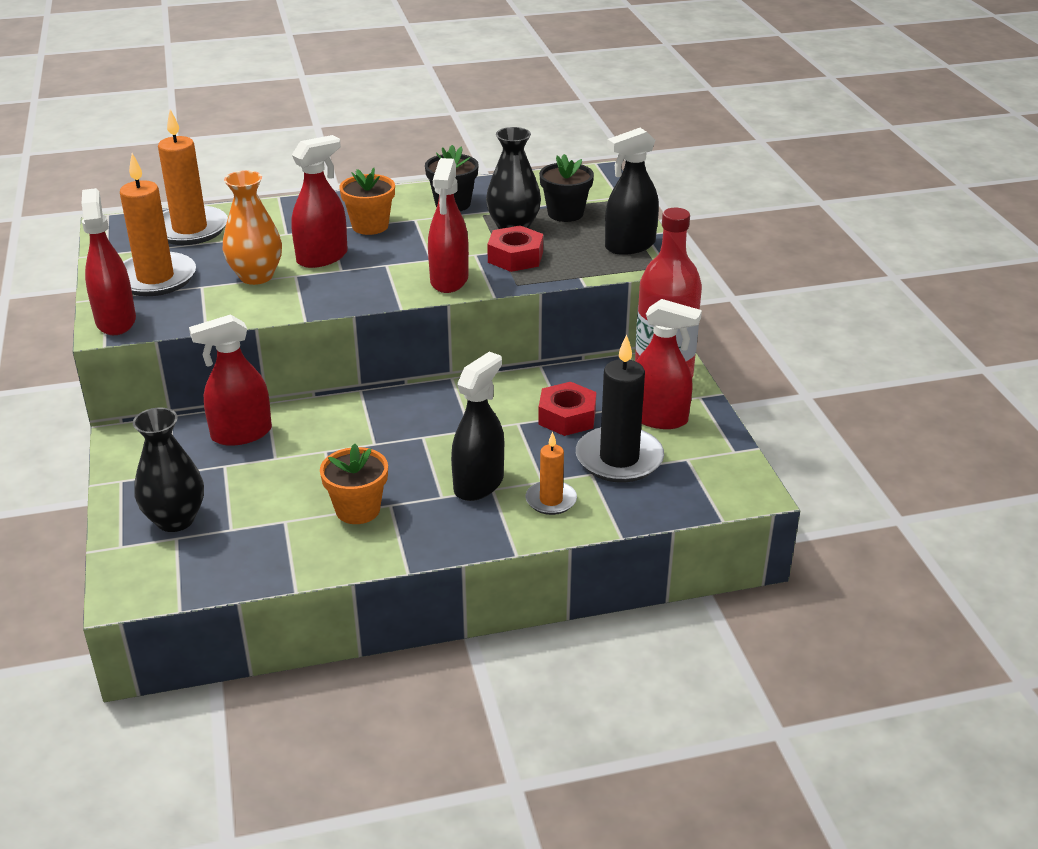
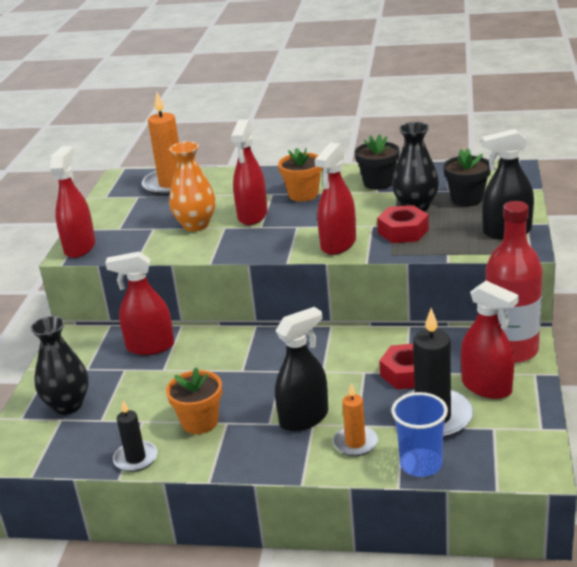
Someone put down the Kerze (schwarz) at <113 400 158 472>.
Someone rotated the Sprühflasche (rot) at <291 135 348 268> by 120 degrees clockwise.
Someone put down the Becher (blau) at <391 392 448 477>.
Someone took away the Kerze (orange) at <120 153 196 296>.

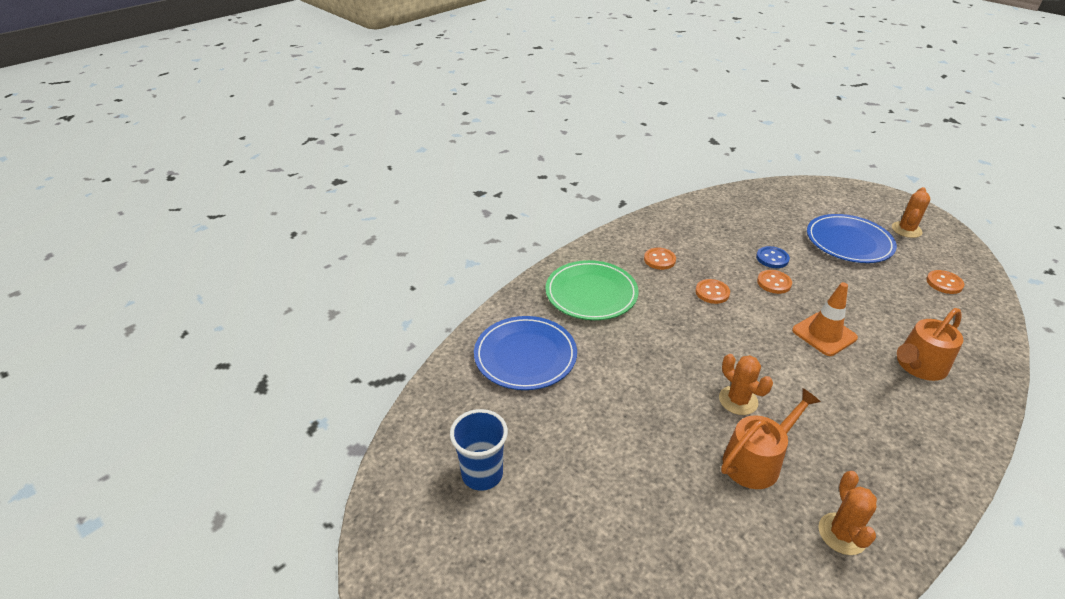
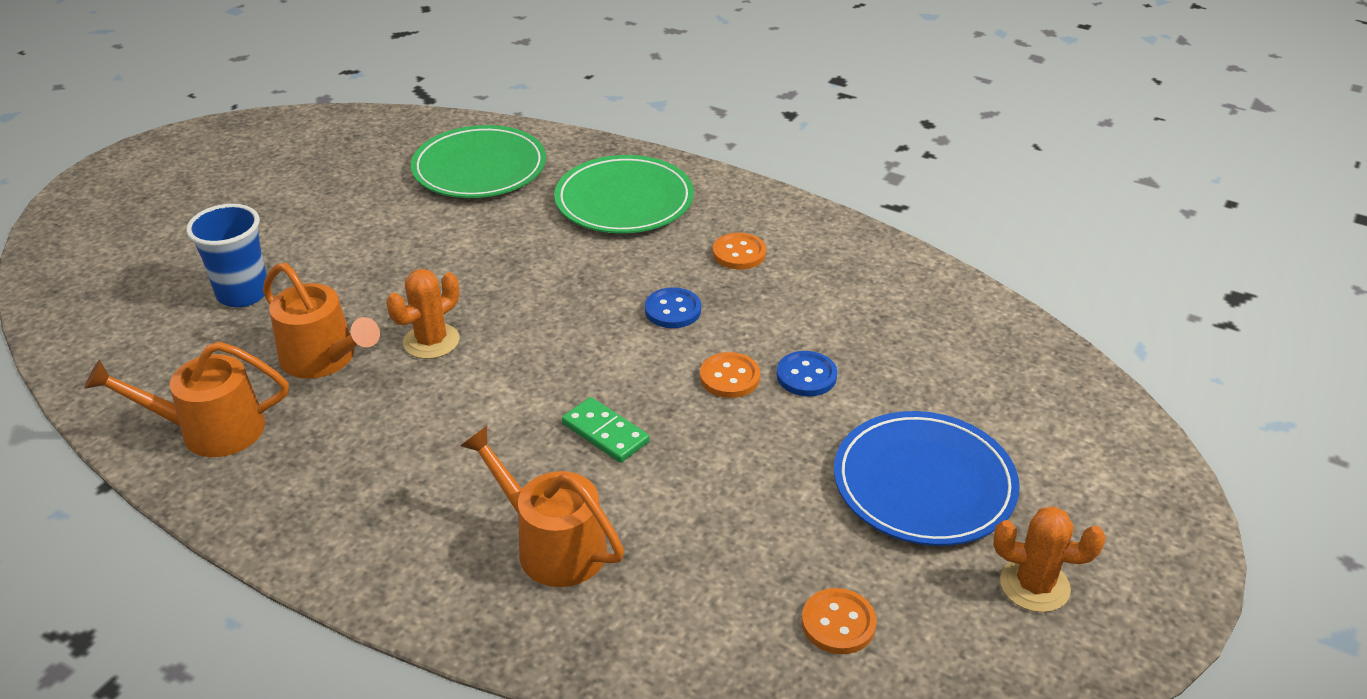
Someone swapped the Kaktus (orange) at <818 471 877 555> for the Gießkanne (orange) at <84 342 289 457>.
Someone carried the Becher (blau) from <450 409 508 491> to <186 204 267 307>.
Someone repainted the Teller (blau) at <474 316 577 390>, which became the Teller (grün) at <411 125 546 198>.
Someone swapped the Leitkegel (orange) at <792 282 858 356> for the Dominostein (grün) at <562 397 649 463>.
Someone repainted the Knopf (orange) at <695 279 730 304>, which became the Knopf (blau) at <645 287 701 328>.

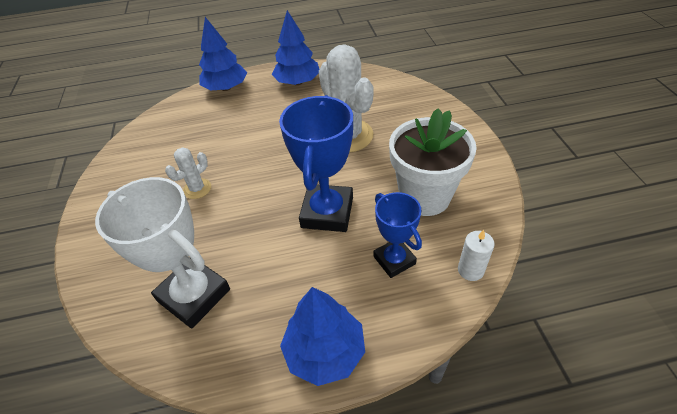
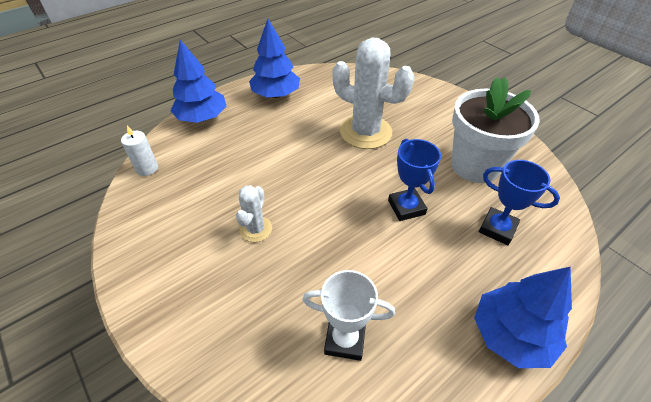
Someone carried the Kerze (weiß) from <458 230 495 281> to <121 126 158 176>.
Someone scaled the Pokal (weiß) at <95 177 230 329> by 0.61.
Someone scaled the Pokal (blau) at <279 95 353 232> by 0.61.

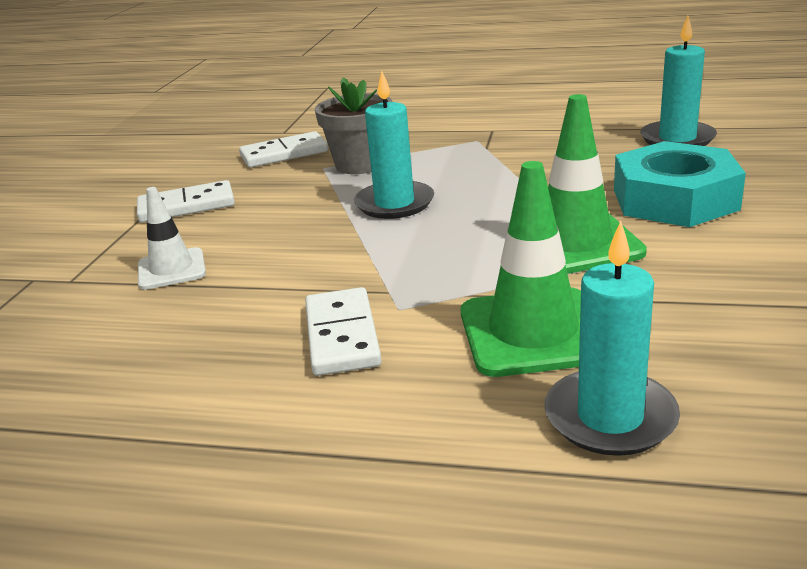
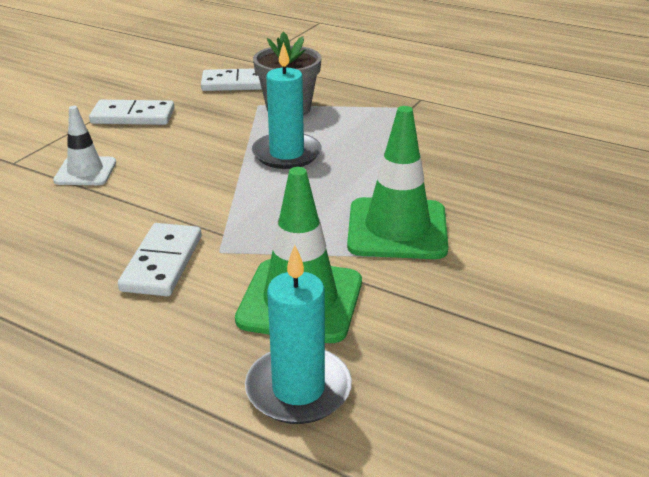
Someone took away the Sechskantmutter (türkis) at <614 141 746 227>.
Someone took away the Kerze (türkis) at <640 16 717 146>.

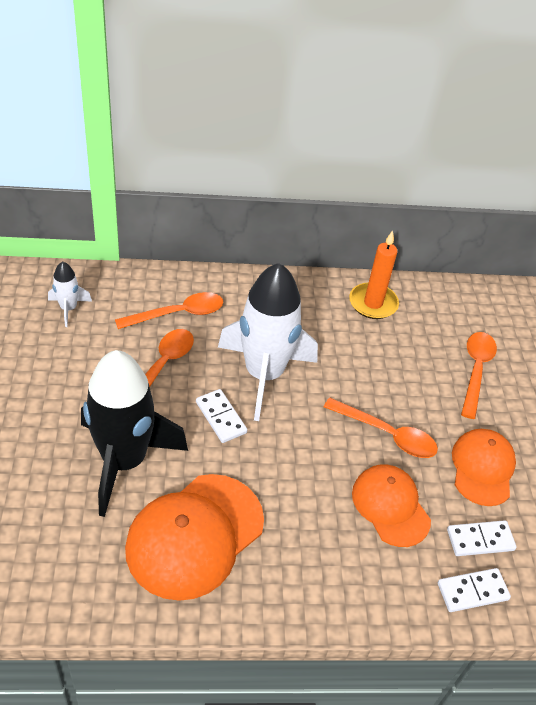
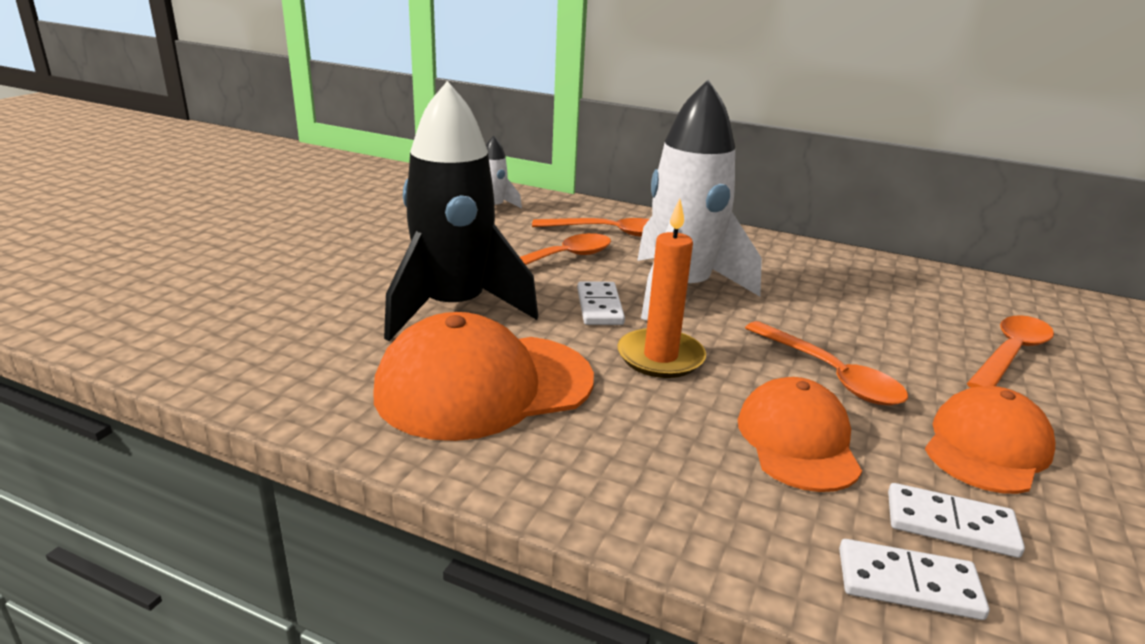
Someone carried the Kerze (orange) from <349 230 399 319> to <617 198 706 378>.

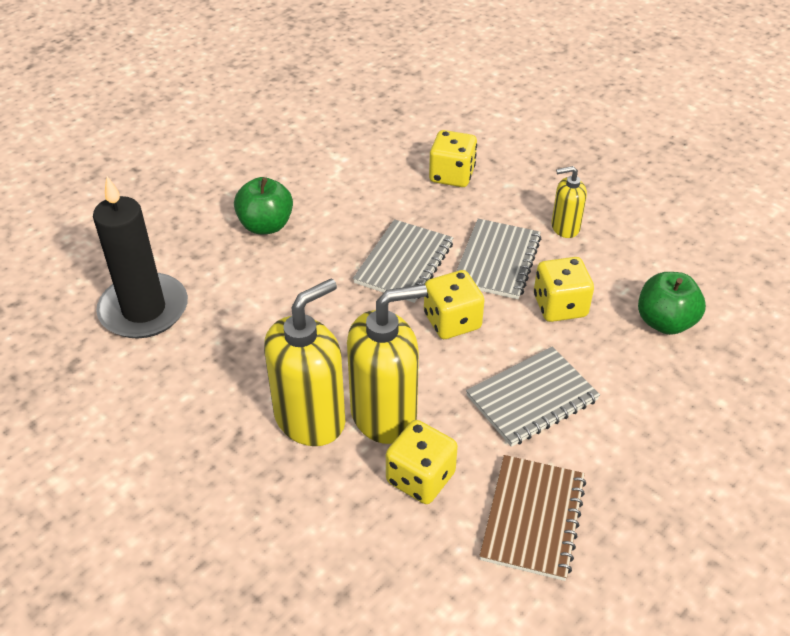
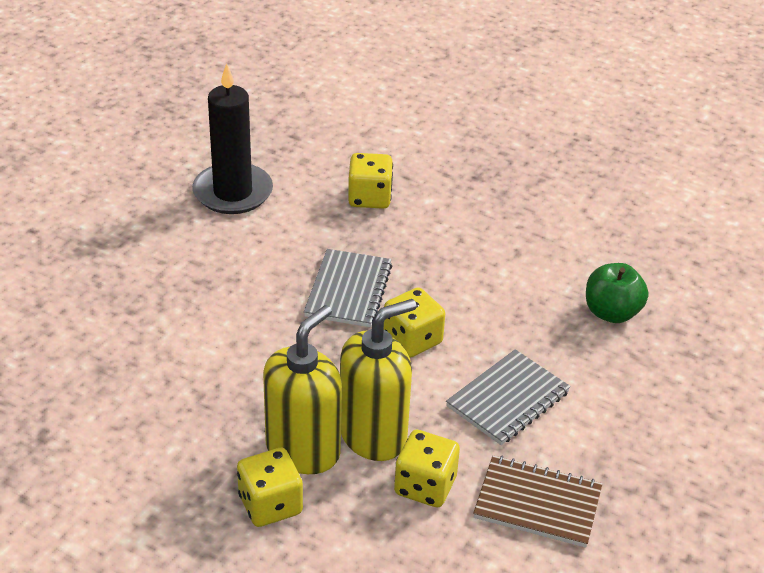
Someone carried the Kerze (schwarz) from <93 176 188 338> to <192 63 273 214>.
Someone carried the Spielwürfel (gelb) from <534 257 594 322> to <237 448 303 527>.
Someone rotated the Notizbuch (braun) at <479 455 586 581> by 75 degrees counterclockwise.
Someone took away the Apfel (grün) at <234 177 293 234>.
Someone took away the Notizbuch (grau) at <457 219 541 299>.
Someone took away the Seifenspender (gelb) at <551 166 587 238>.

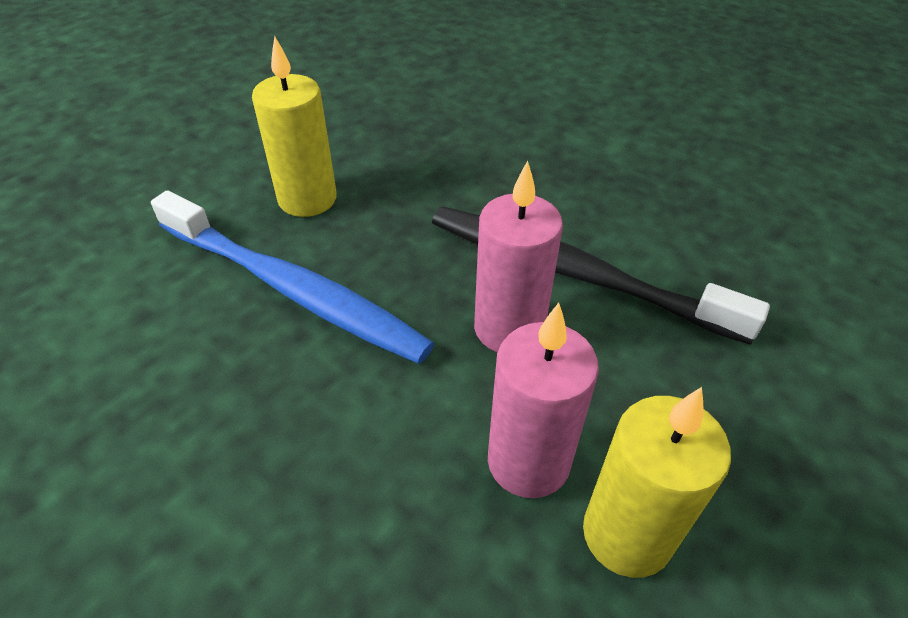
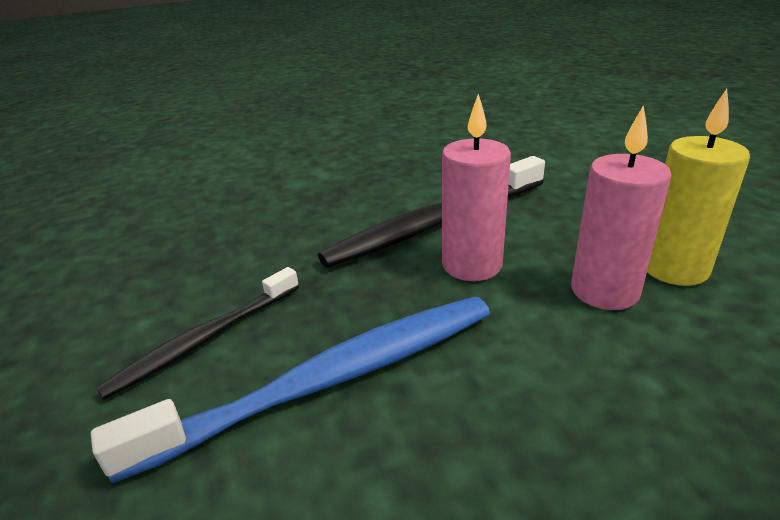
Someone swapped the Kerze (gelb) at <252 36 337 217> for the Zahnbürste (schwarz) at <96 267 299 400>.

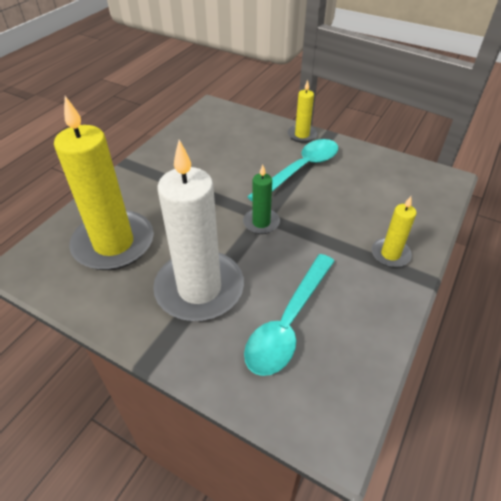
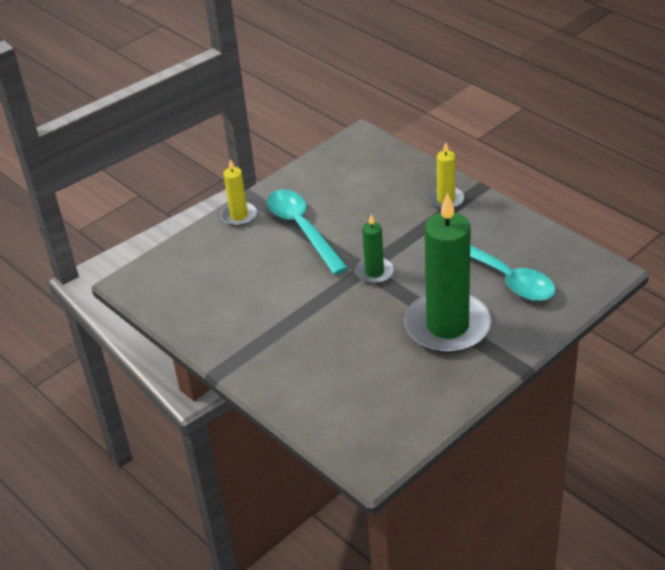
Someone repainted the Kerze (weiß) at <153 140 244 321>, which became the Kerze (grün) at <404 193 492 353>.
Someone took away the Kerze (gelb) at <54 96 154 270>.

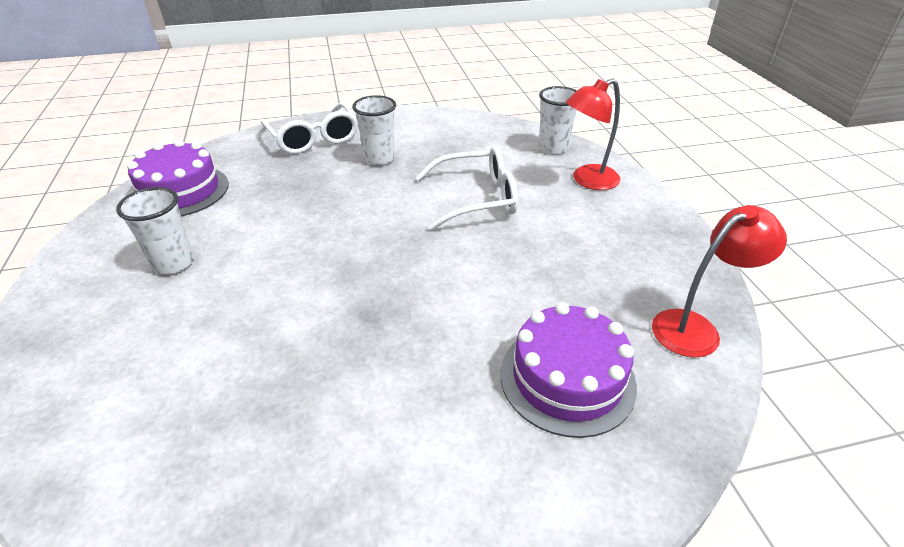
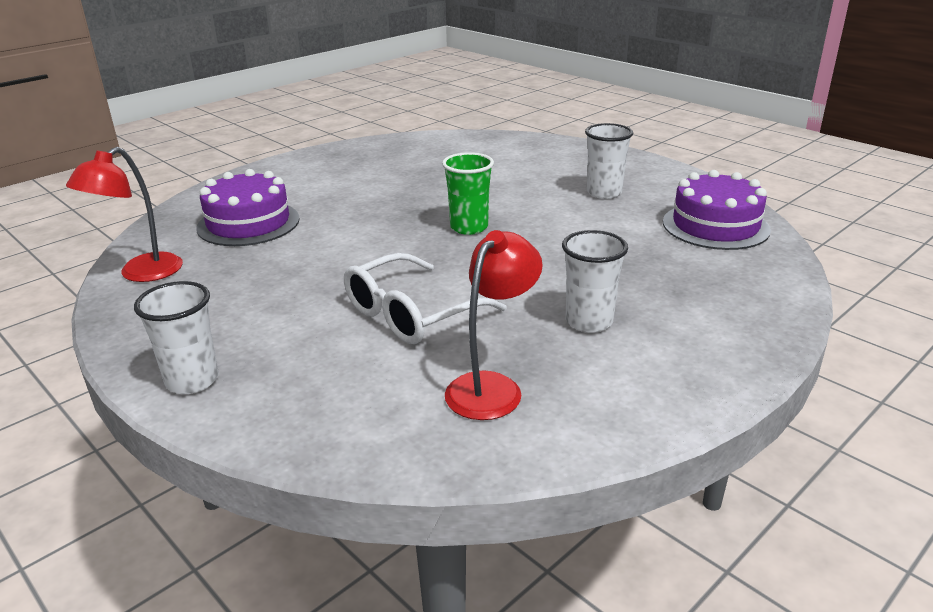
Someone carried the Becher (weiß) from <538 86 577 155> to <134 281 219 394>.
Someone put down the Becher (grün) at <442 152 494 235>.
Someone carried the Lampe (rot) from <566 79 620 190> to <445 230 543 420>.
Someone took away the Brille (weiß) at <261 102 358 154>.

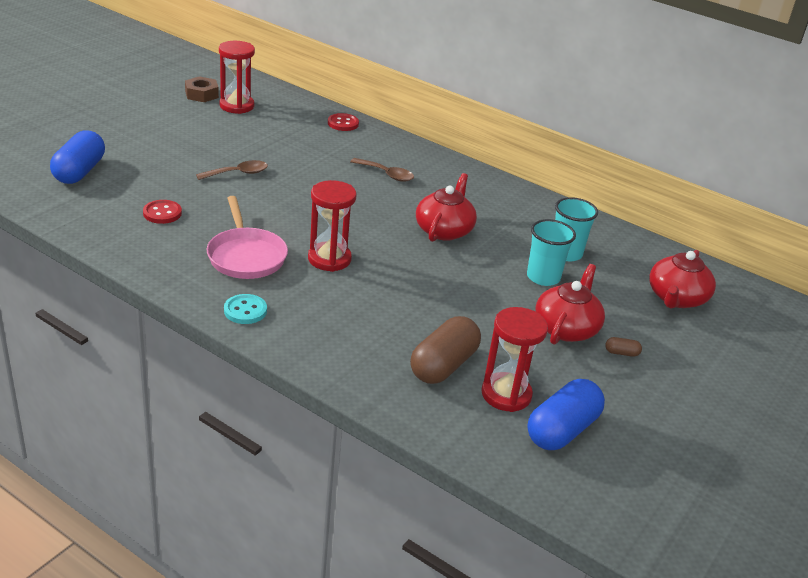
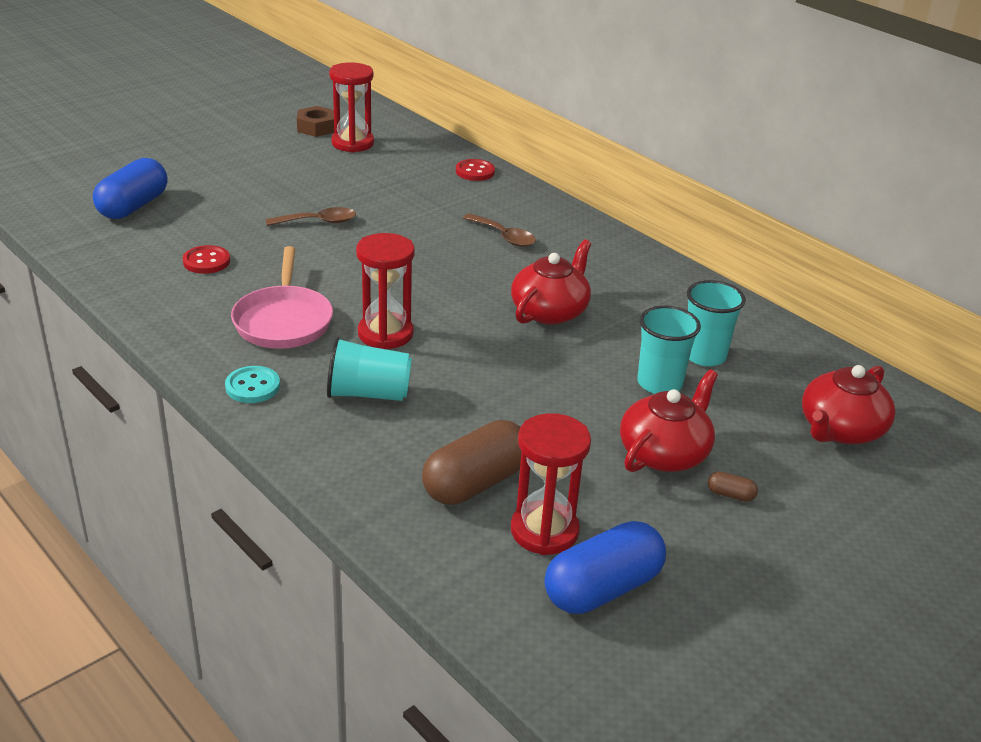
Someone put down the Becher (türkis) at <327 337 412 401>.

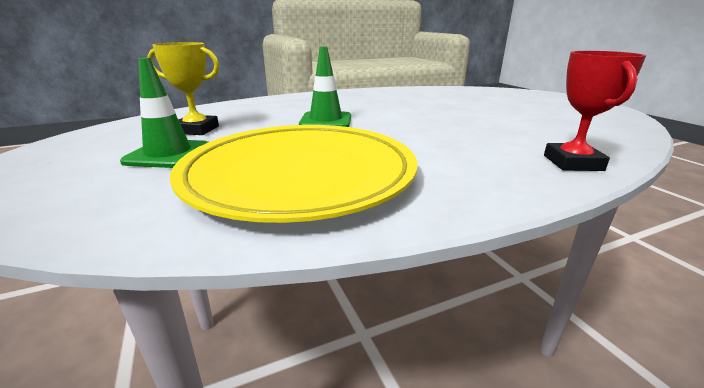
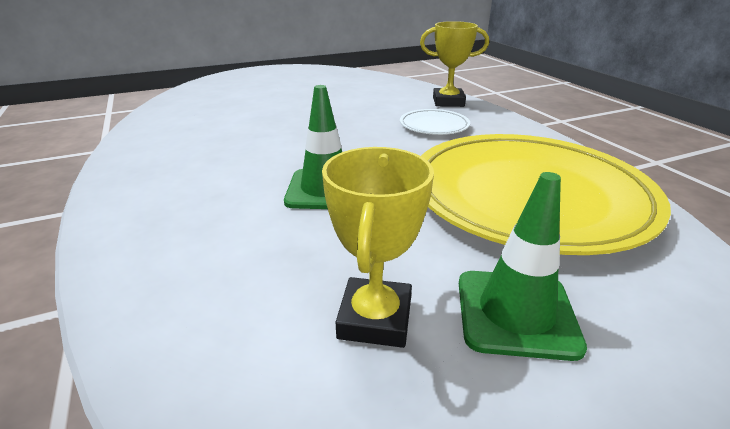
Someone put down the Teller (weiß) at <400 109 470 135>.
Someone repainted the Pokal (rot) at <544 51 646 171>, which became the Pokal (gelb) at <420 21 489 107>.

